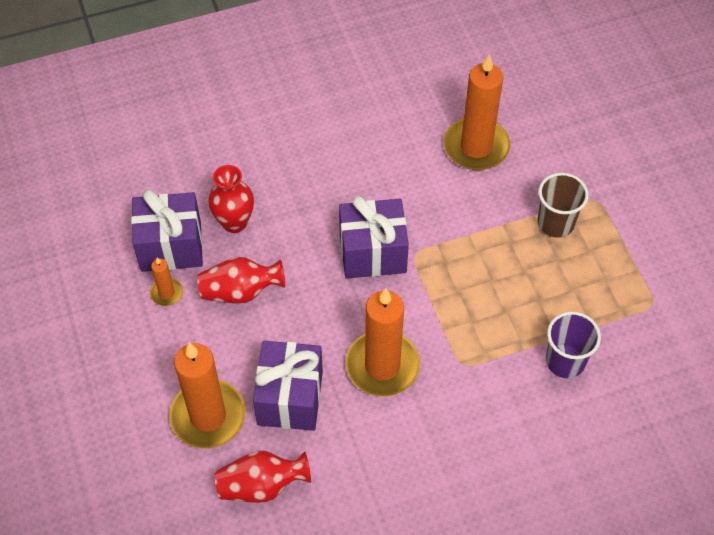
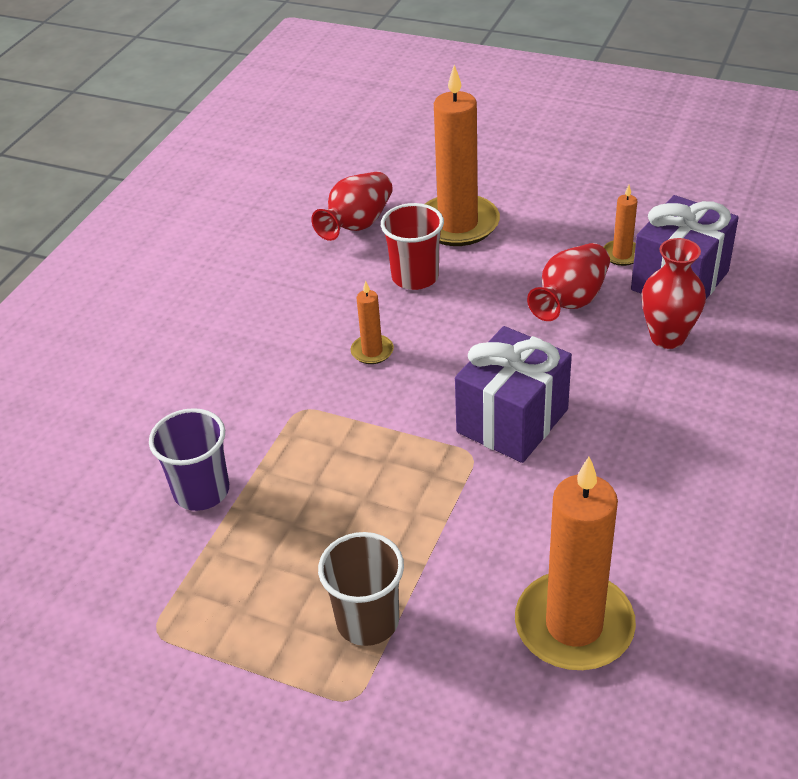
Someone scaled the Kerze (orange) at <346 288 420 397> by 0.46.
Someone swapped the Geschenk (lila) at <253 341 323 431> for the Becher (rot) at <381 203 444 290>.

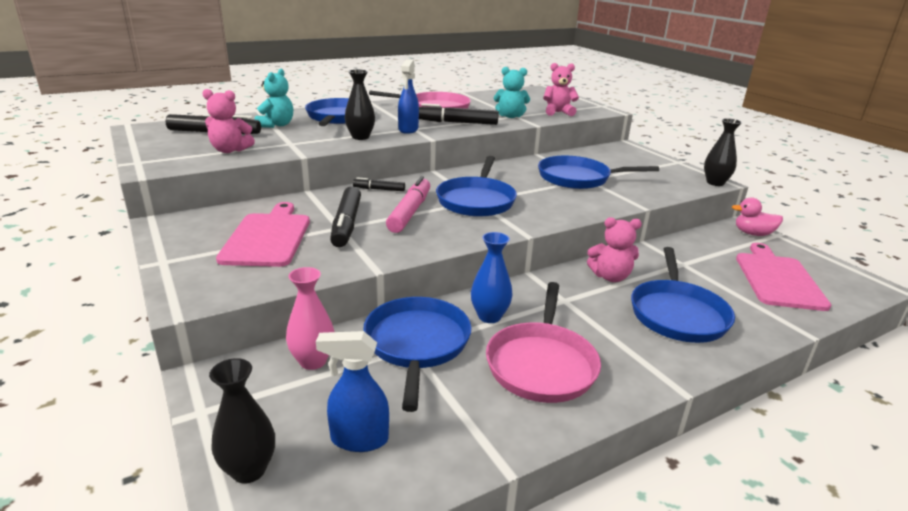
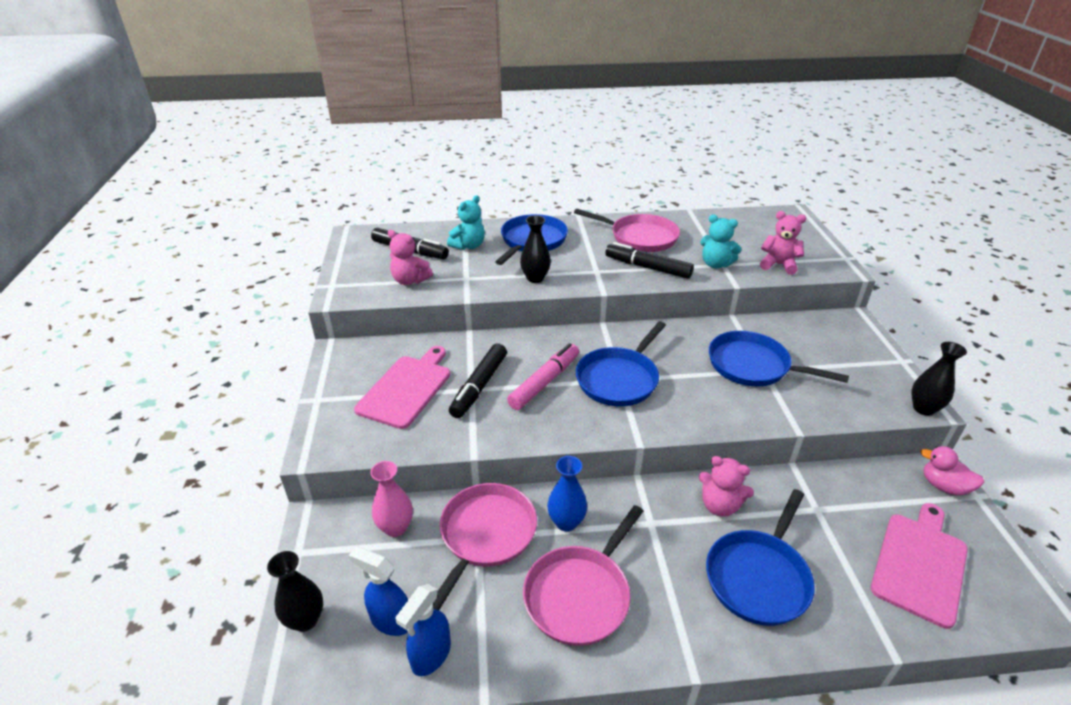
Someone carried the Sprühflasche (blau) from <398 59 419 134> to <395 584 451 676>.
Someone repainted the Pfanne (blau) at <363 297 471 412>, which became the Pfanne (rosa) at <433 483 537 610>.
Someone took away the Filzstift (schwarz) at <353 177 405 191>.

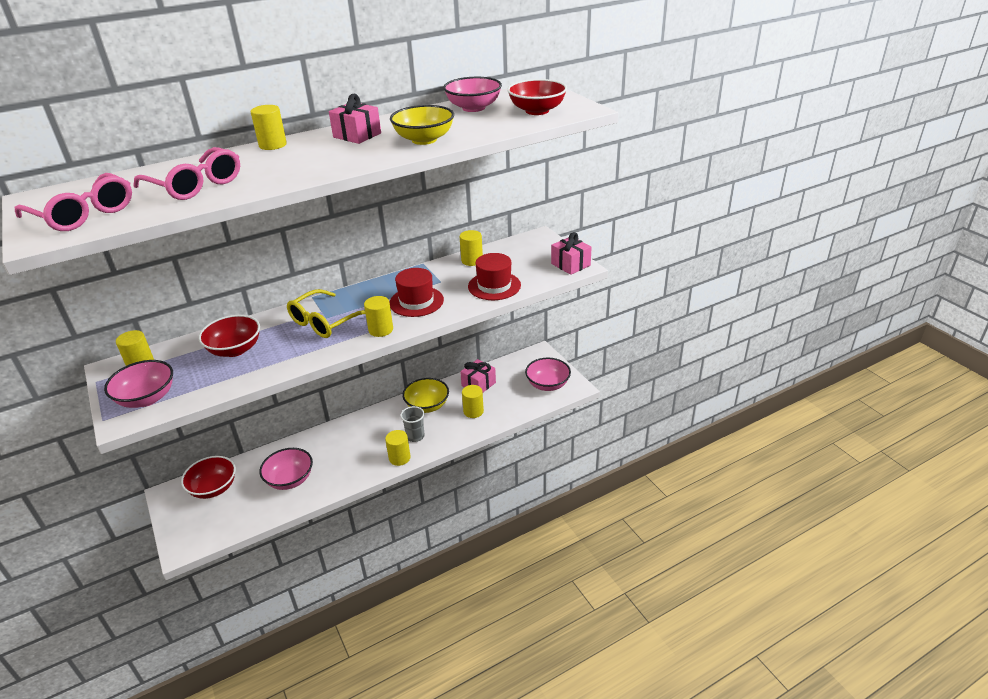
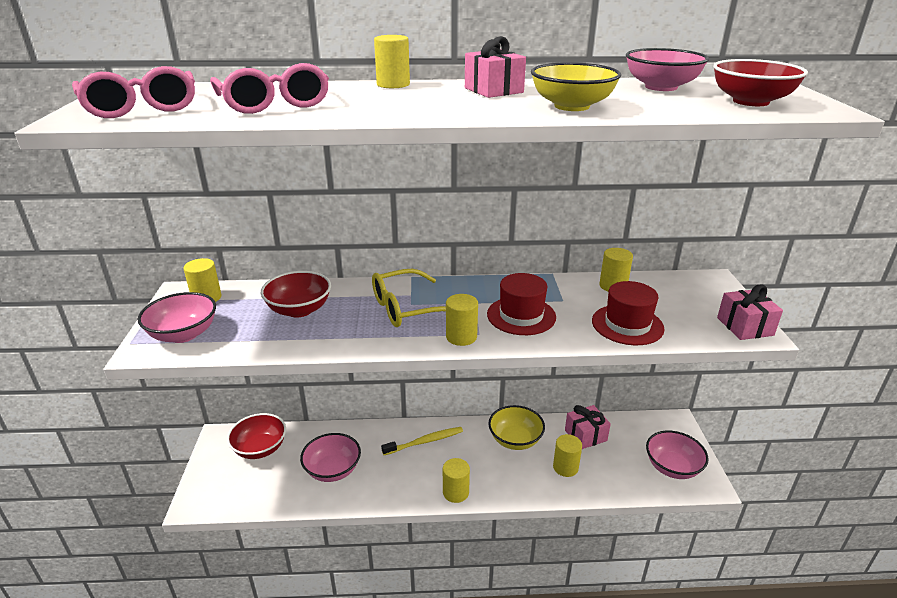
Someone put down the Zahnbürste (gelb) at <381 427 463 455>.
Someone took away the Becher (grau) at <400 406 424 442>.

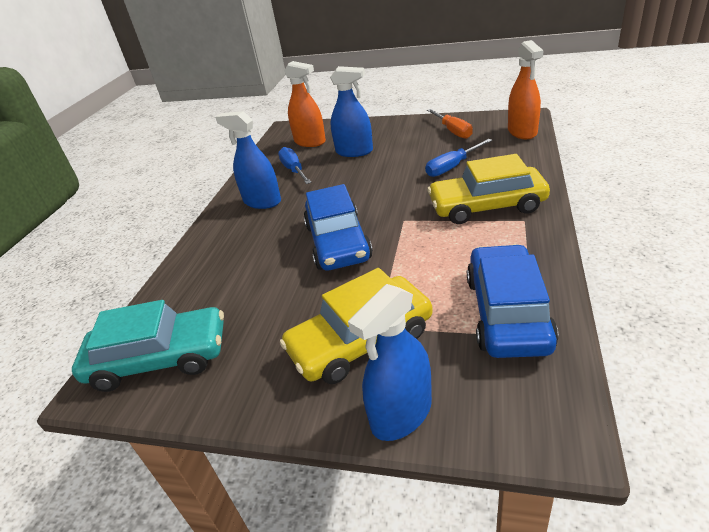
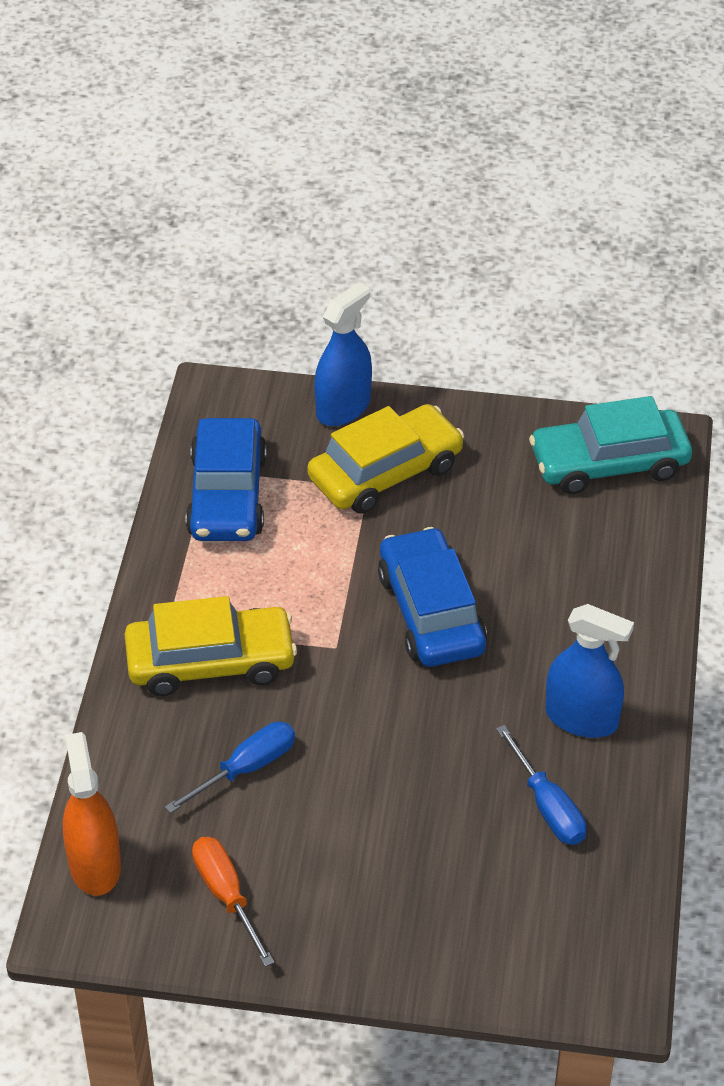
Someone took away the Sprühflasche (orange) at <284 61 326 147>.
Someone took away the Sprühflasche (blau) at <330 66 373 157>.

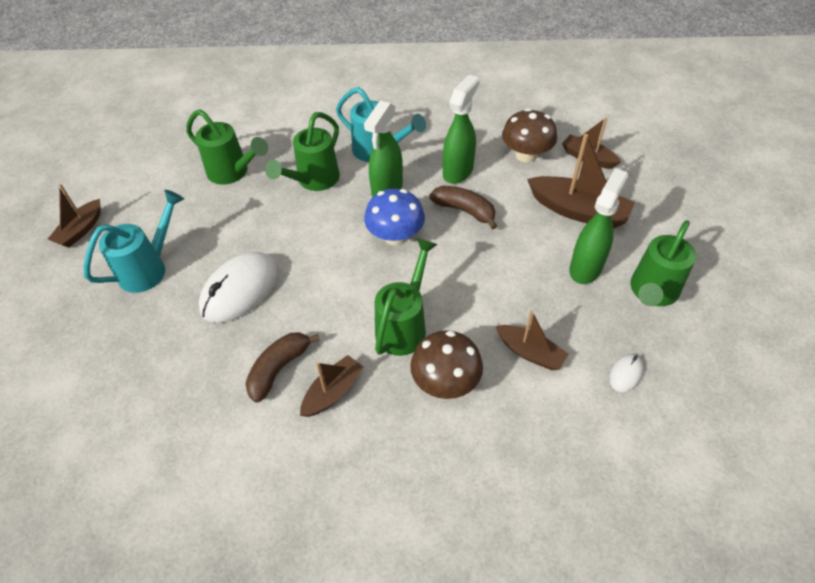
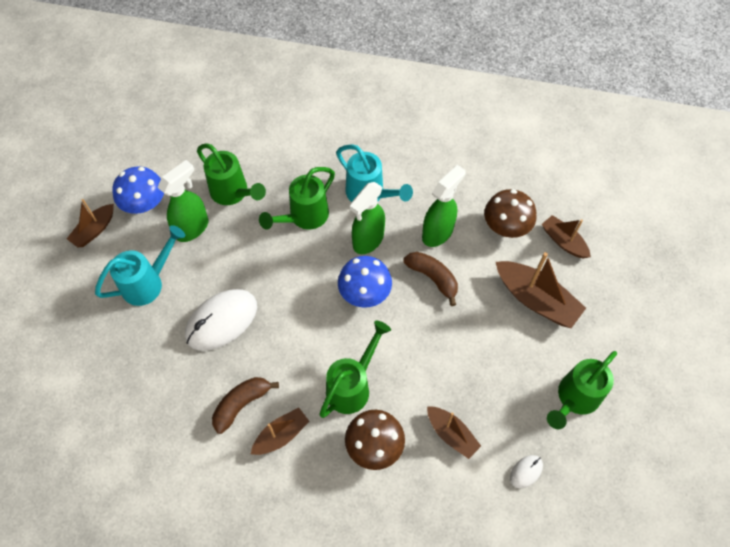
Someone put down the Pilz (blau) at <112 166 164 214>.
Someone carried the Sprühflasche (grün) from <569 168 628 284> to <157 160 208 242>.

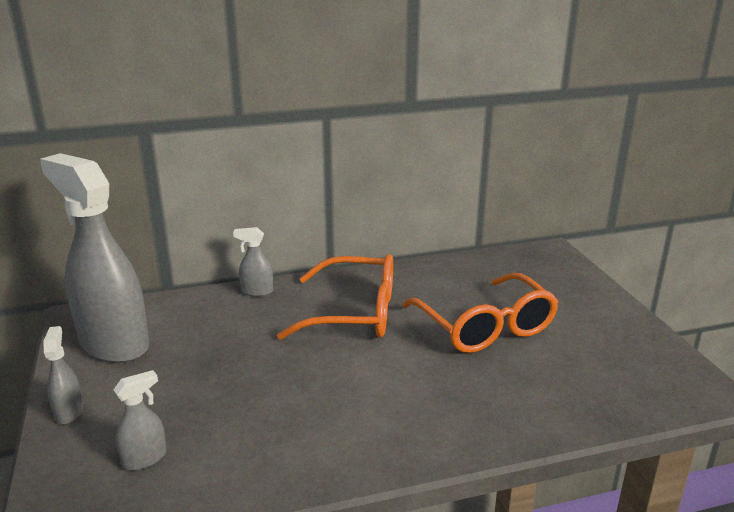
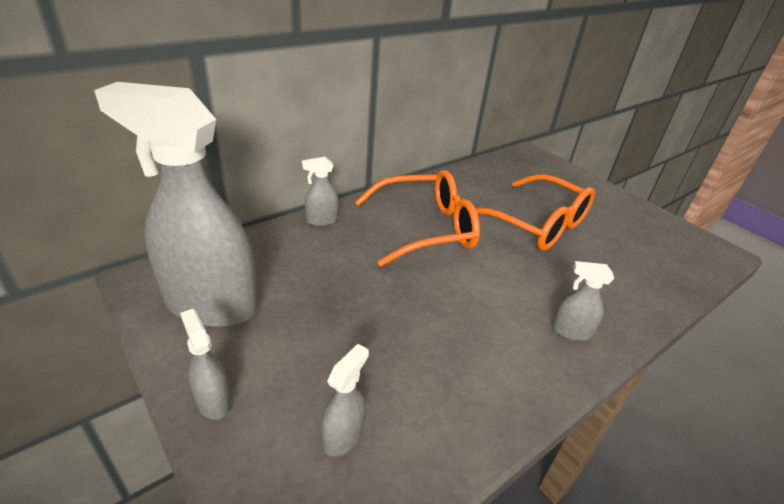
Someone put down the Sprühflasche (grau) at <552 261 614 341>.

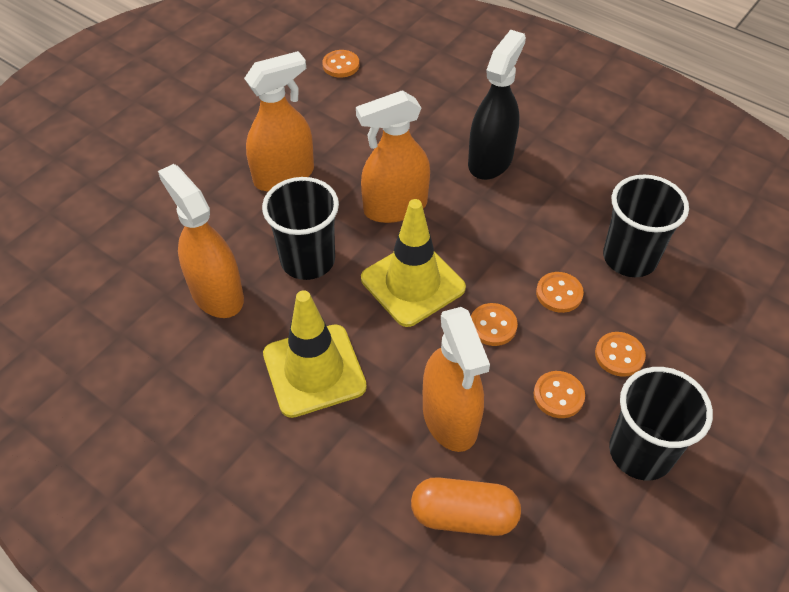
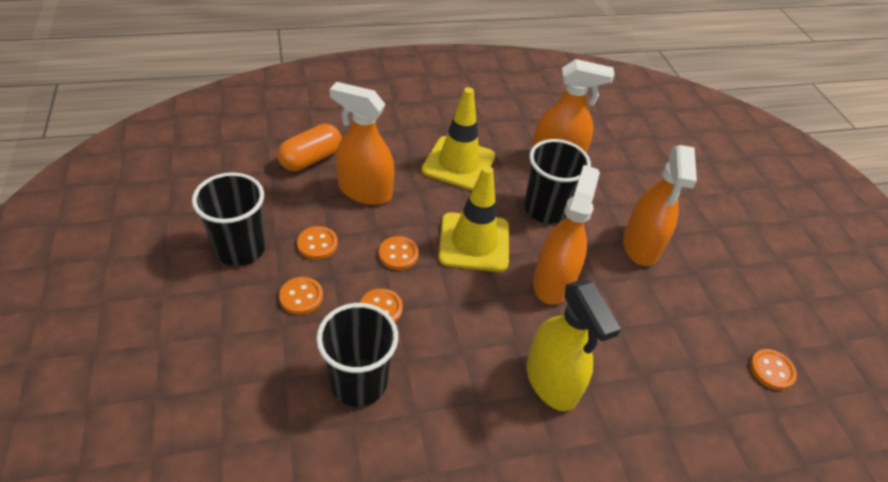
Someone repainted the Sprühflasche (schwarz) at <468 30 526 180>, which became the Sprühflasche (gelb) at <526 280 621 411>.

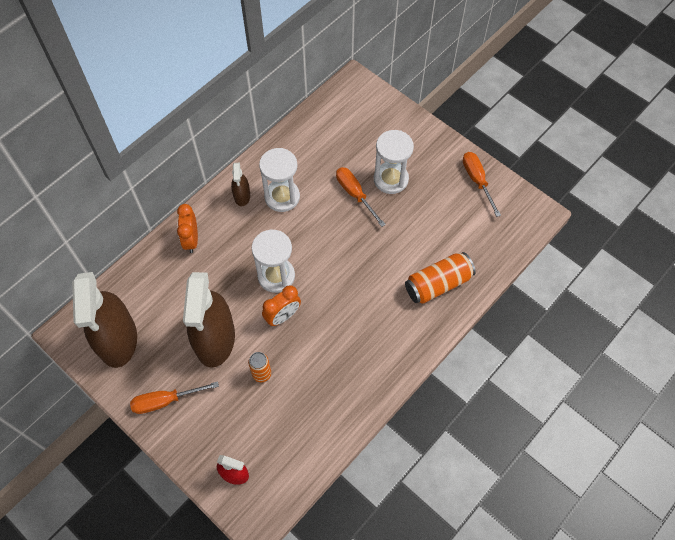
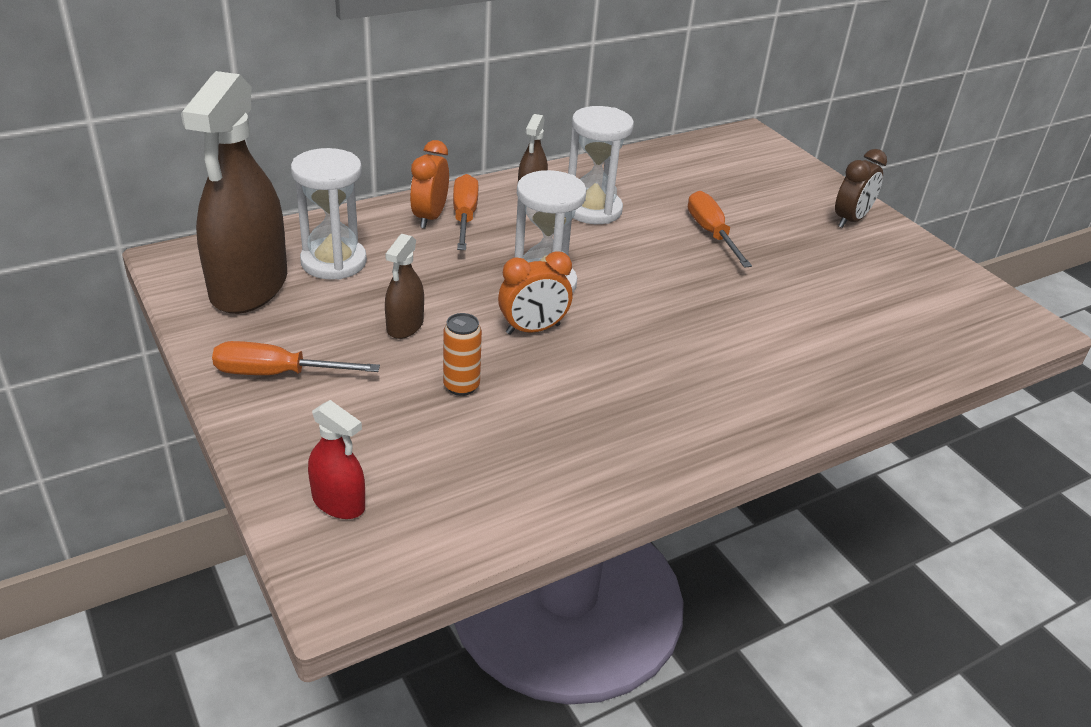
Someone carried the Sanduhr (weiß) from <374 130 414 194> to <291 148 367 280>.
Someone scaled the Sprühflasche (braun) at <183 272 235 368> by 0.46.
Someone carried the Schraubenzieher (orange) from <463 152 501 217> to <453 174 479 250>.
Someone put down the Wecker (braun) at <835 149 887 228>.
Someone took away the Dose (orange) at <405 252 476 304>.

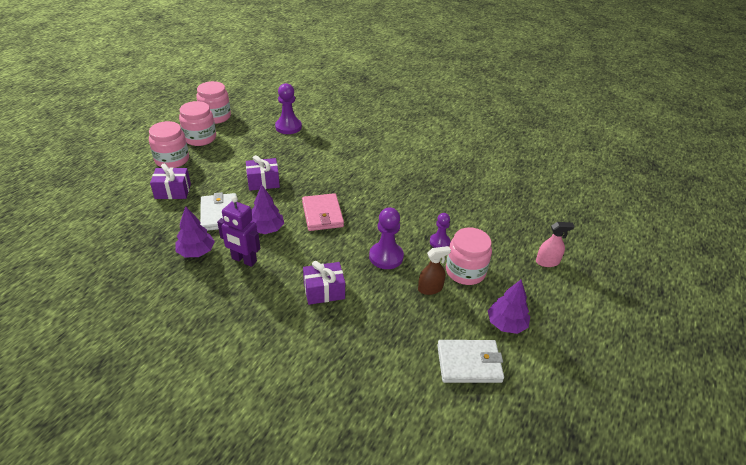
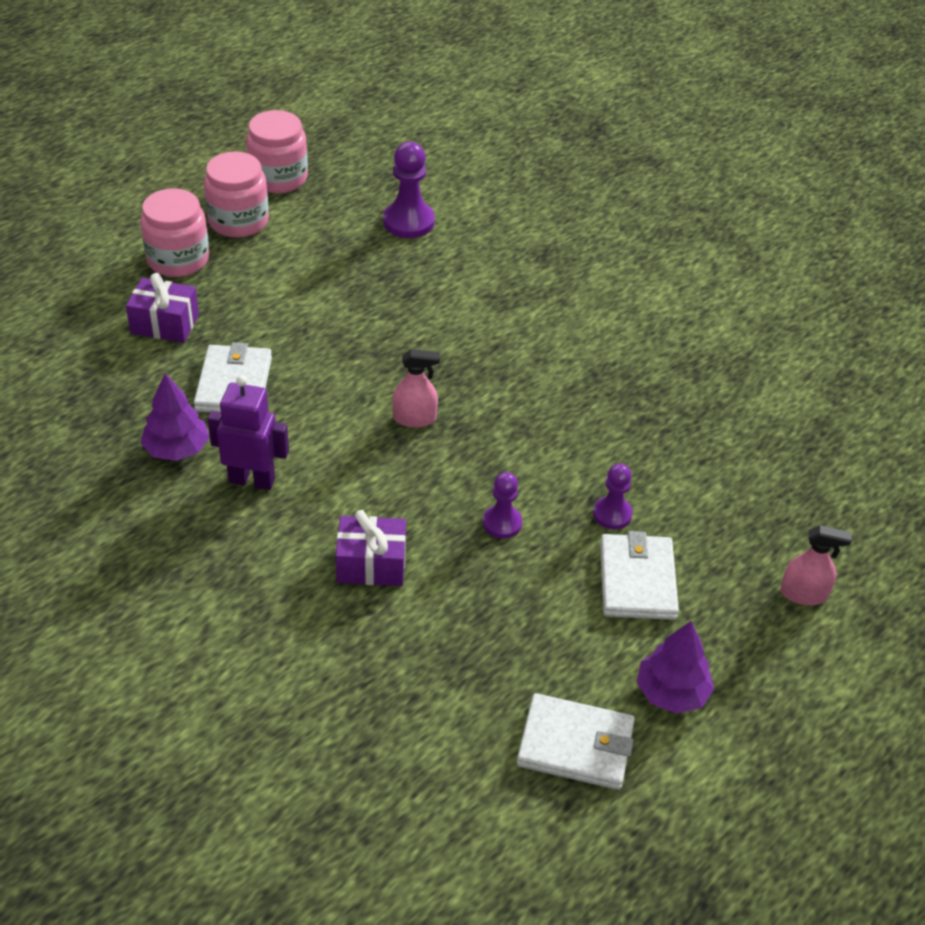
Someone rotated the Roboter (lila) at <217 196 260 267> by 150 degrees clockwise.
Someone swapped the Geldbörse (rosa) at <302 193 344 231> for the Sprühflasche (rosa) at <393 349 440 428>.
Someone scaled the Bauer (lila) at <369 207 404 269> by 0.62.
Someone swapped the Einmachglas (rosa) at <446 228 492 285> for the Geldbörse (weiß) at <600 531 679 620>.
Someone took away the Geschenk (lila) at <246 155 280 191>.
Someone took away the Baum (lila) at <251 185 284 234>.
Someone took away the Sprühflasche (braun) at <418 246 451 295>.

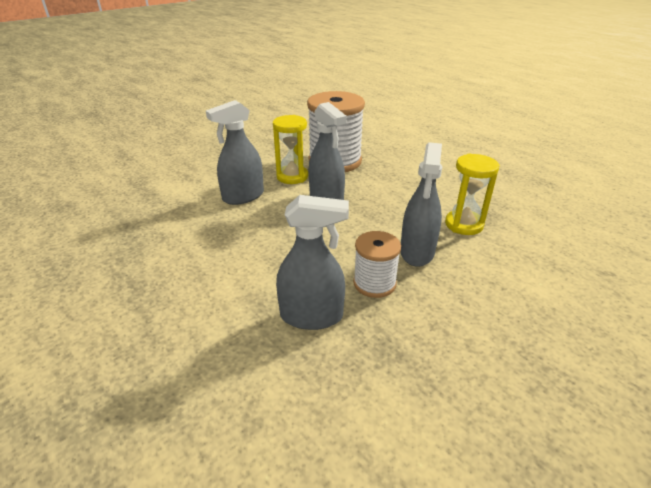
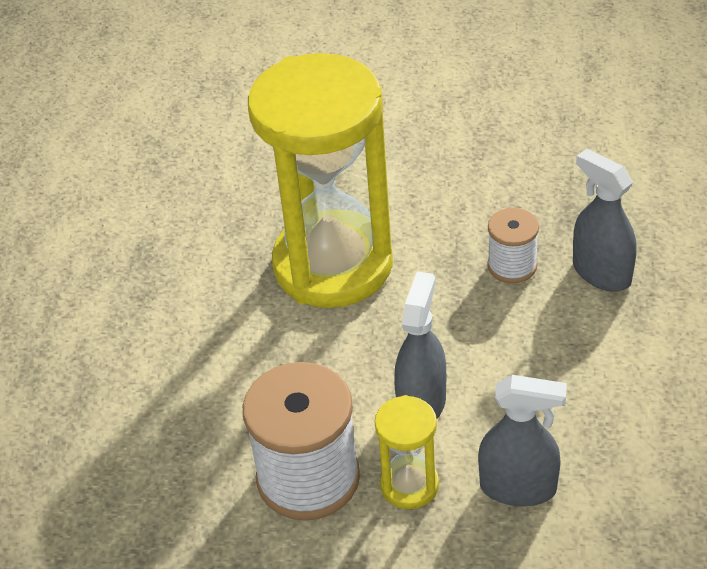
Someone scaled the Sanduhr (gelb) at <445 154 500 235> by 2.36.
Someone took away the Sprühflasche (grau) at <400 142 442 267>.

